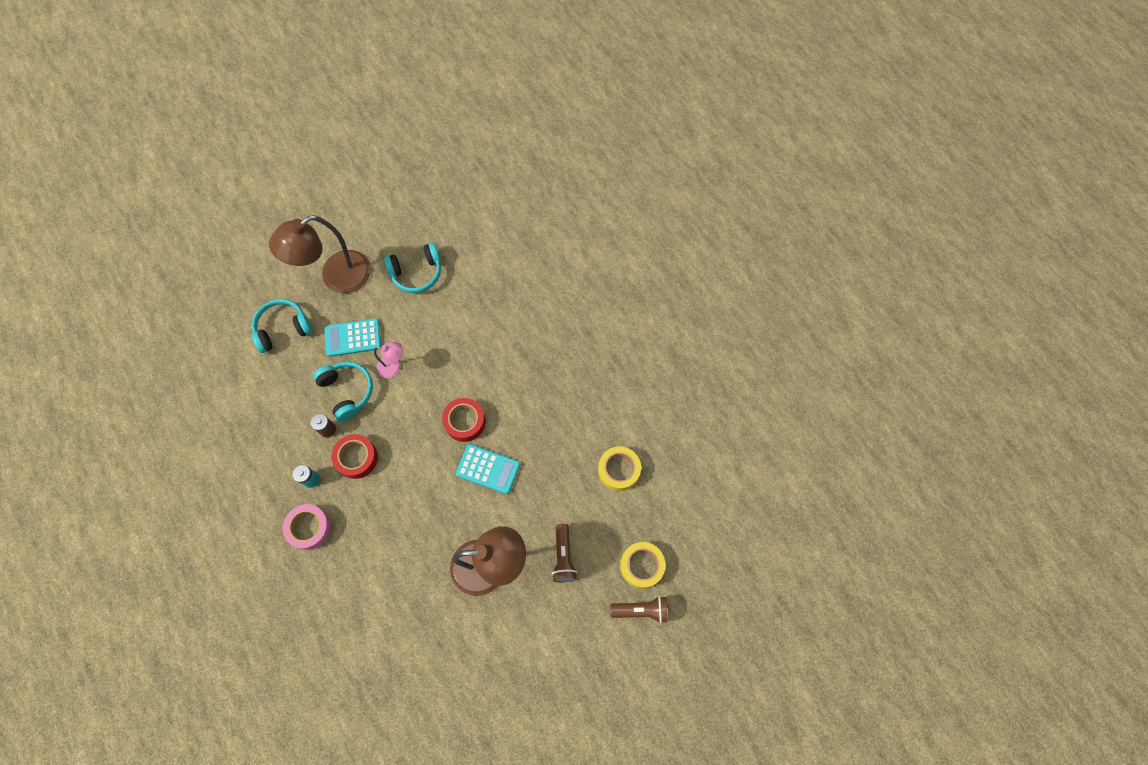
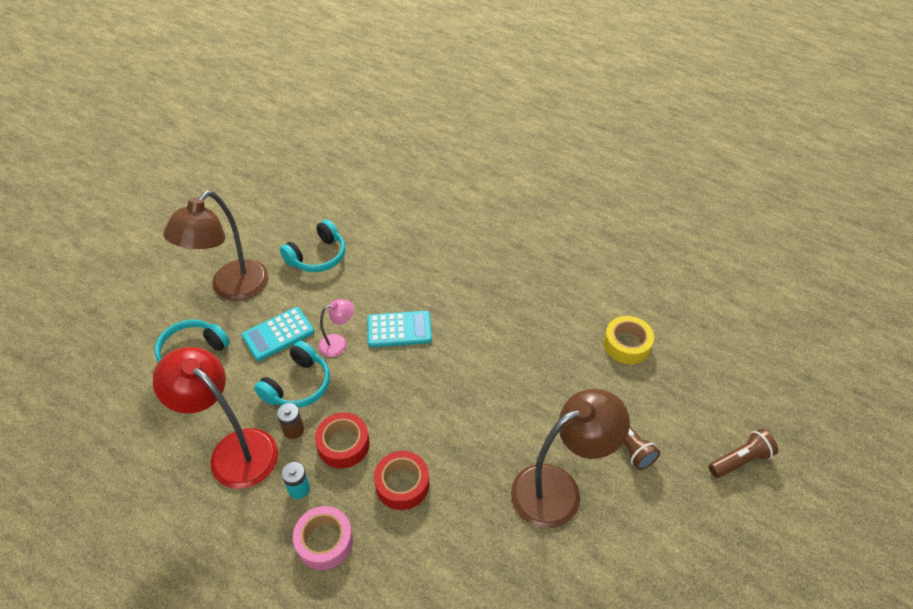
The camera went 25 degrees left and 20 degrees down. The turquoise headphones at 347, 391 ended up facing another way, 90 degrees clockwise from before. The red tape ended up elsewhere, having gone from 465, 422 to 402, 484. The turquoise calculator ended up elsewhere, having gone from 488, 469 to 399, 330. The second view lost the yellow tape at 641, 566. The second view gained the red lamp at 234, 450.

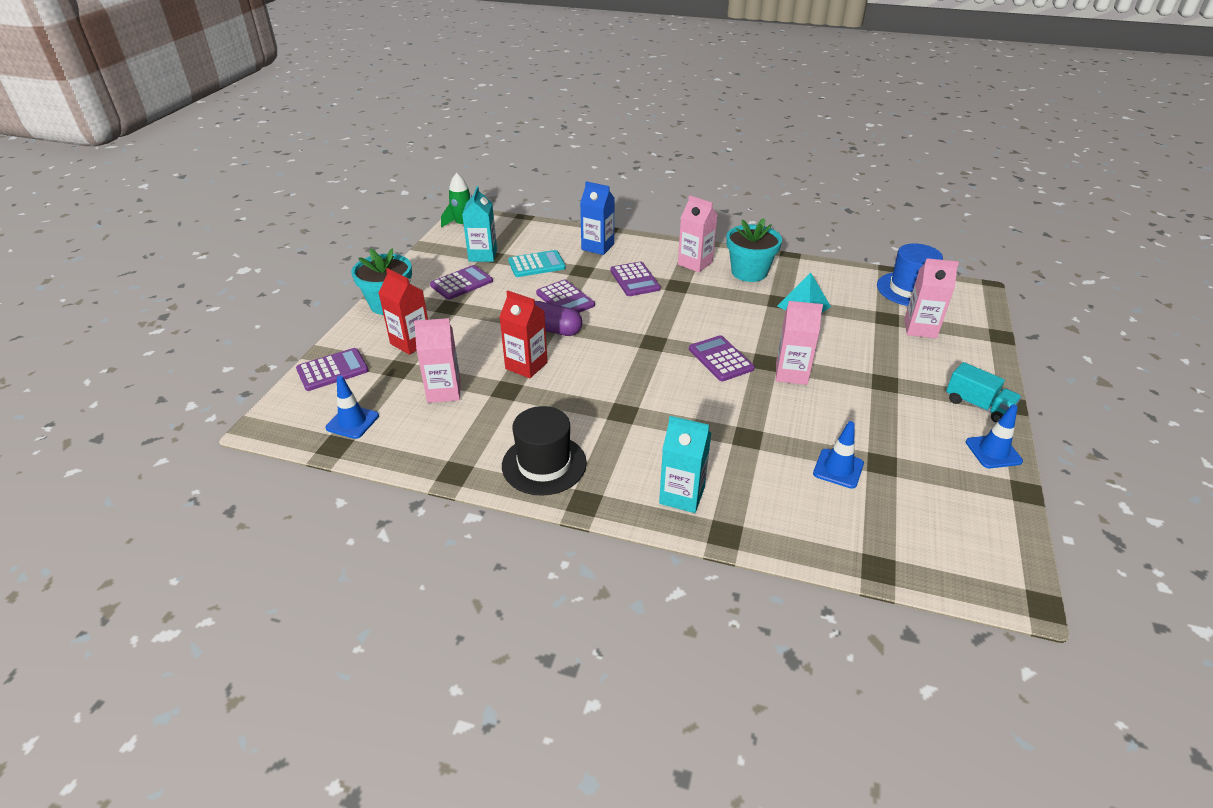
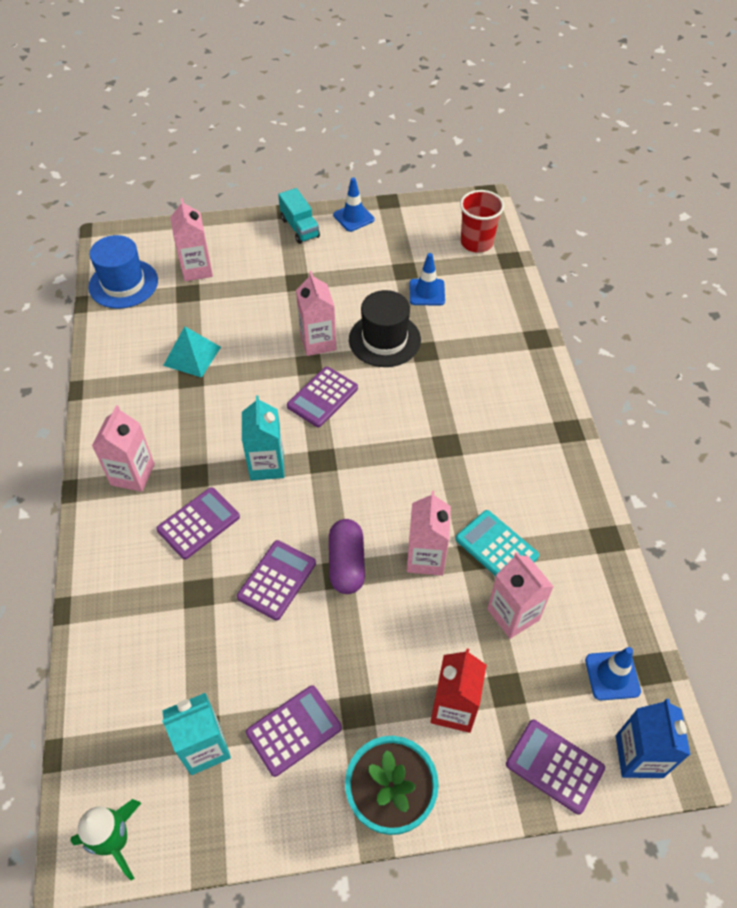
The camera went 115 degrees left and 15 degrees up. The purple calculator at 461, 283 ended up facing another way, 120 degrees clockwise from before. What was the red carton at 526, 365 turned into the pink carton at 426, 558. The black hat ended up elsewhere, having gone from 544, 464 to 384, 340. The turquoise calculator ended up elsewhere, having gone from 536, 264 to 496, 547. The blue carton ended up elsewhere, having gone from 597, 247 to 639, 756. The turquoise carton ended up elsewhere, having gone from 682, 495 to 267, 465. The second view lost the turquoise flower pot at 749, 272. The turquoise truck at 977, 405 ended up facing another way, 135 degrees clockwise from before. The second view gained the red cup at 476, 243.

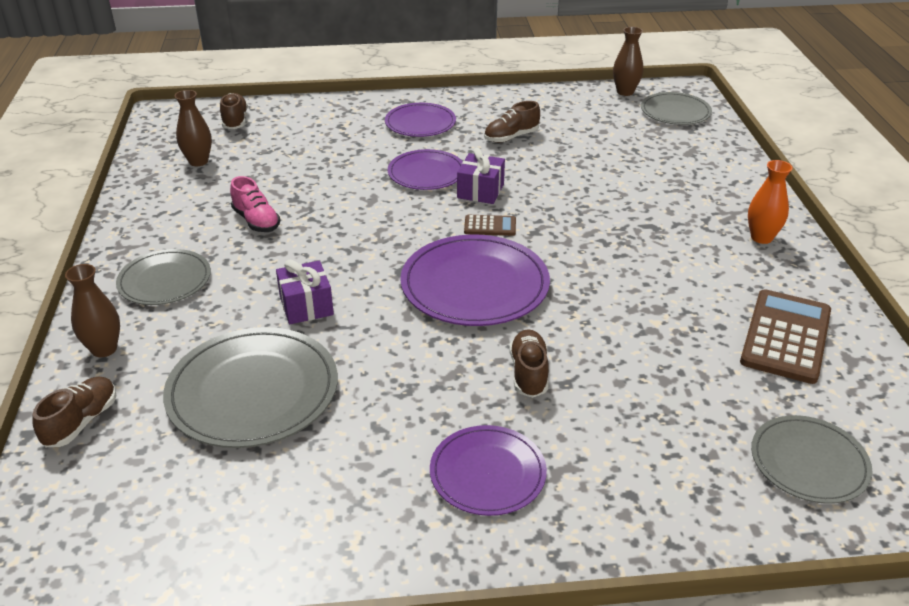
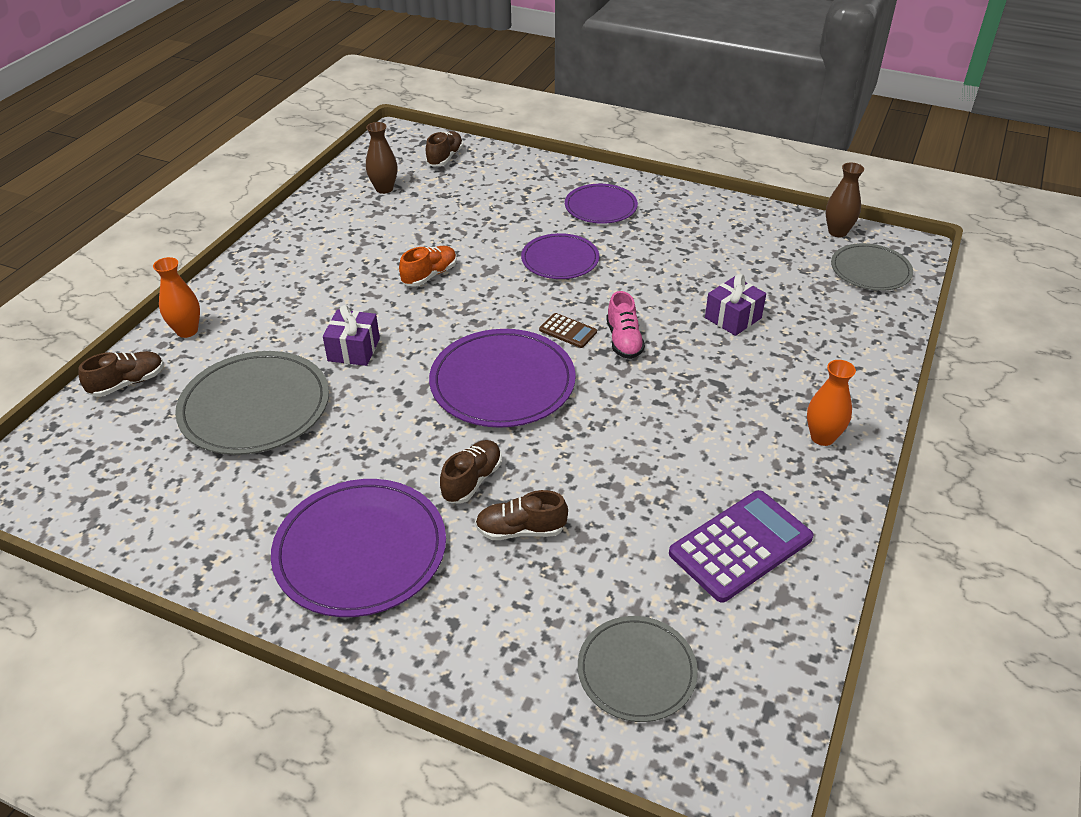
The camera went 30 degrees right and 5 degrees up. What was the brown vase at 104, 349 turned into the orange vase at 187, 331. The second view lost the grey plate at 165, 280. The pink shoe ended up elsewhere, having gone from 256, 221 to 624, 340. The size of the purple plate at 487, 473 changed by a factor of 1.61. The purple gift ended up elsewhere, having gone from 480, 191 to 733, 318. The brown shoe ended up elsewhere, having gone from 511, 137 to 521, 530. What was the brown calculator at 786, 337 turned into the purple calculator at 740, 546. The second view gained the orange shoe at 429, 275.

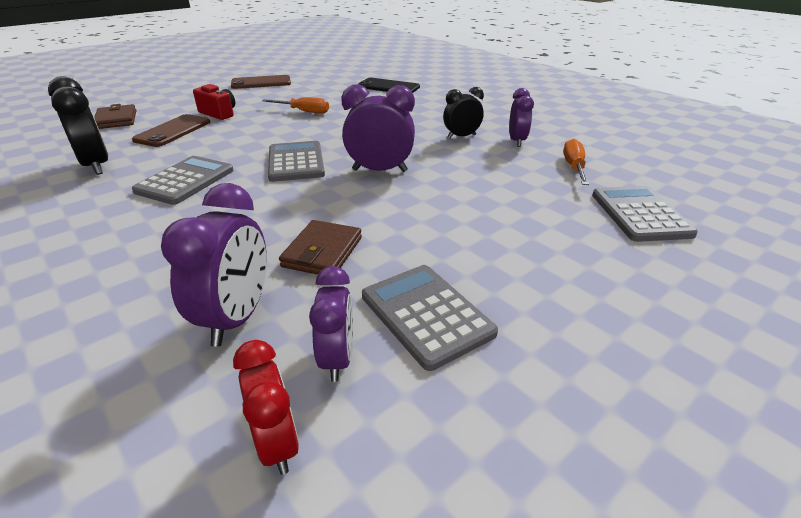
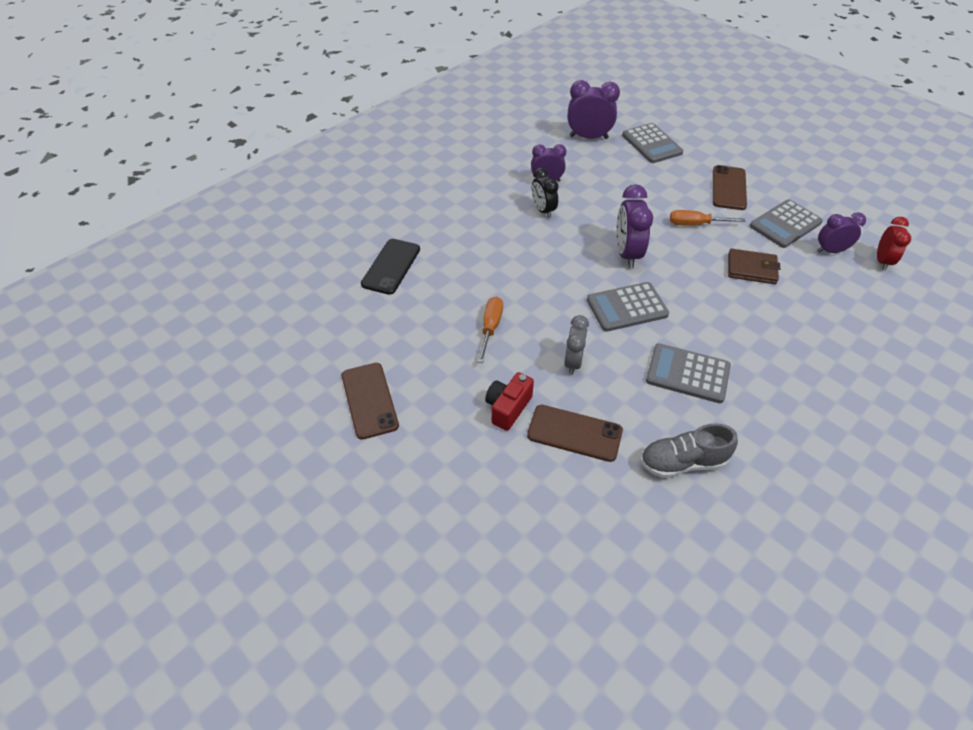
The camera went 95 degrees left and 15 degrees up. Where the black clock stood at 96, 166, the grey shoe came to stand at 682, 462. The second view lost the brown wallet at 116, 120. The purple clock ended up elsewhere, having gone from 237, 318 to 588, 137. The red clock at 277, 443 ended up facing another way, 135 degrees clockwise from before. The orange screwdriver ended up elsewhere, having gone from 574, 167 to 696, 224. The grey calculator at 640, 214 ended up facing another way, 105 degrees counterclockwise from before. The second view gained the grey clock at 573, 362. The second view gained the brown phone at 729, 188.

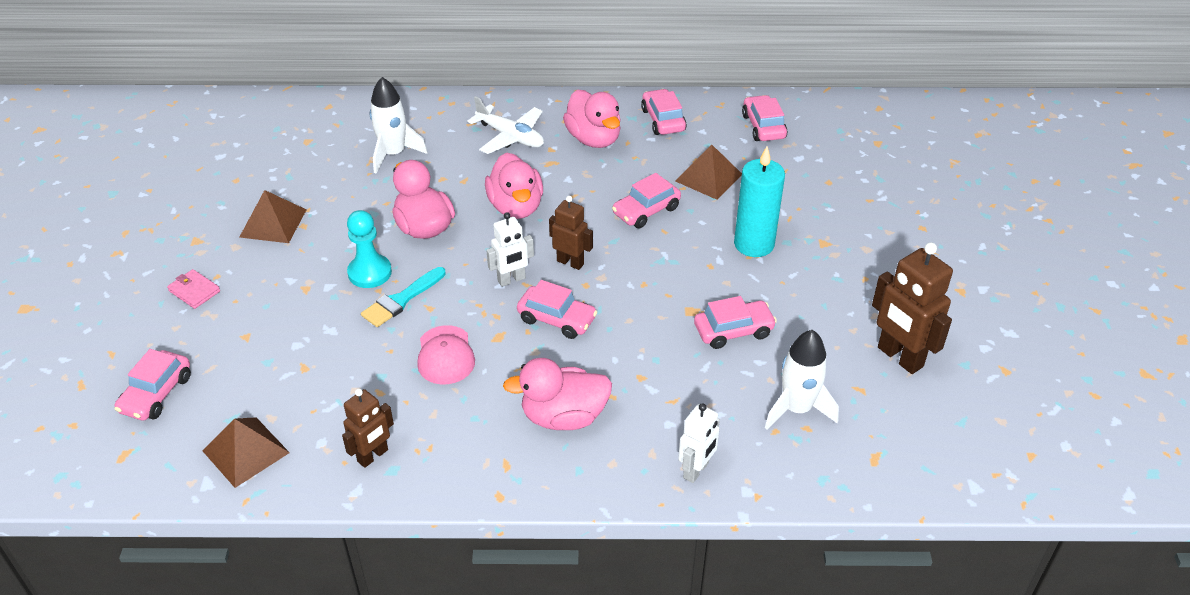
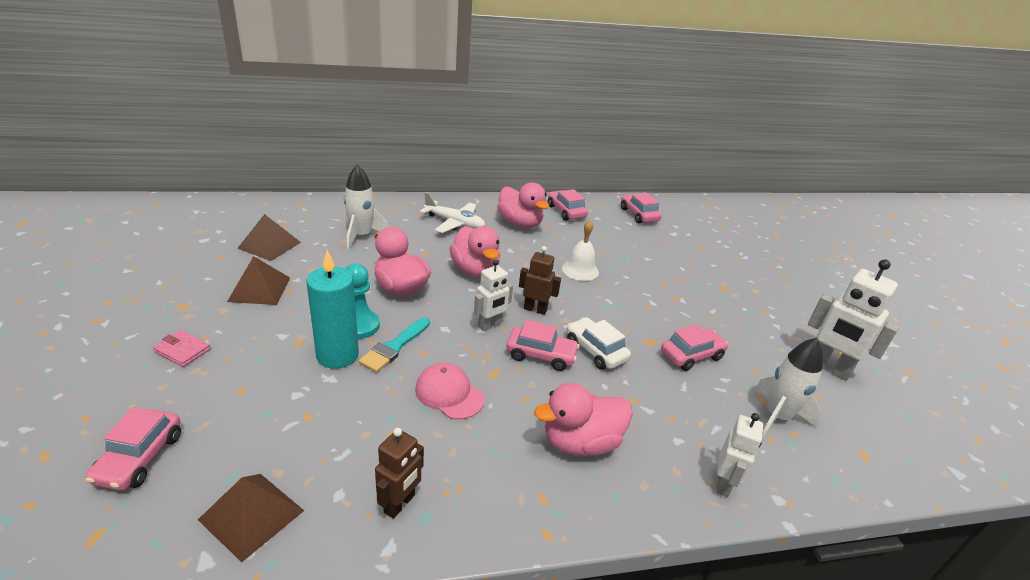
The camera went 15 degrees left and 10 degrees down. The pink cap at 445, 355 ended up facing another way, 150 degrees clockwise from before. Where the pink car stood at 646, 211, the white bell came to stand at 580, 270. The brown pyramid ended up elsewhere, having gone from 708, 177 to 269, 245. The turquoise candle ended up elsewhere, having gone from 754, 244 to 337, 355. What was the brown robot at 899, 357 turned into the white robot at 828, 368. The second view gained the white car at 595, 351.

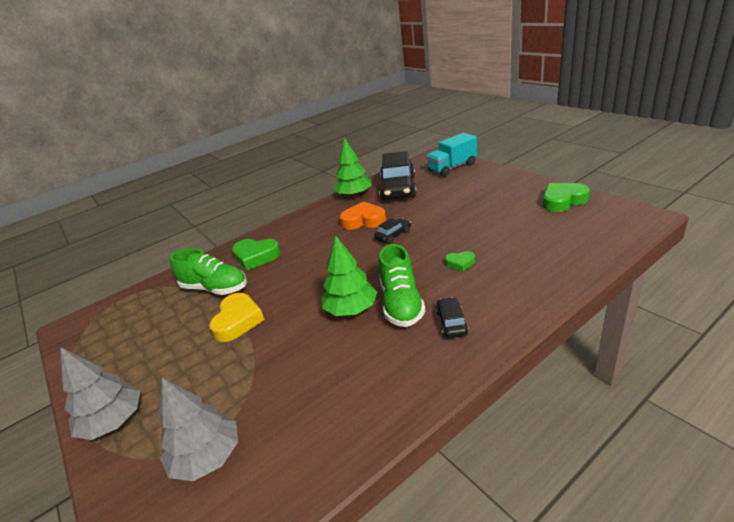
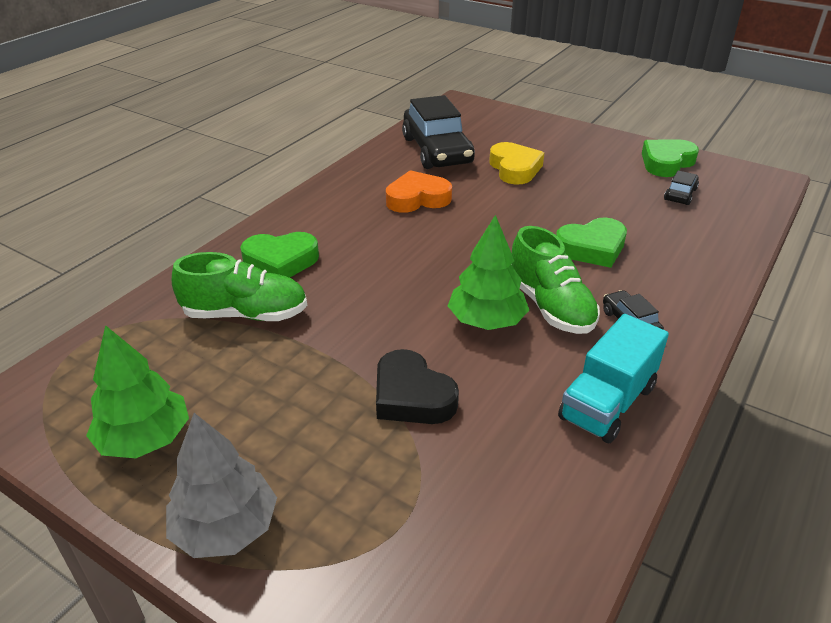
The camera went 25 degrees left and 5 degrees up. The second view lost the grey tree at 207, 457. The yellow heart ended up elsewhere, having gone from 238, 321 to 514, 169. The green tree ended up elsewhere, having gone from 354, 195 to 145, 439. The black car ended up elsewhere, having gone from 393, 235 to 680, 194. The turquoise truck ended up elsewhere, having gone from 452, 167 to 607, 403. The size of the green heart at 460, 263 changed by a factor of 1.85. The second view gained the black heart at 412, 396.

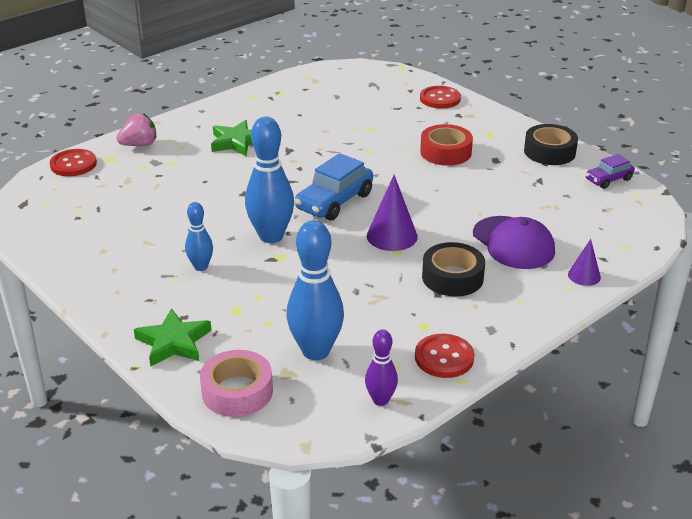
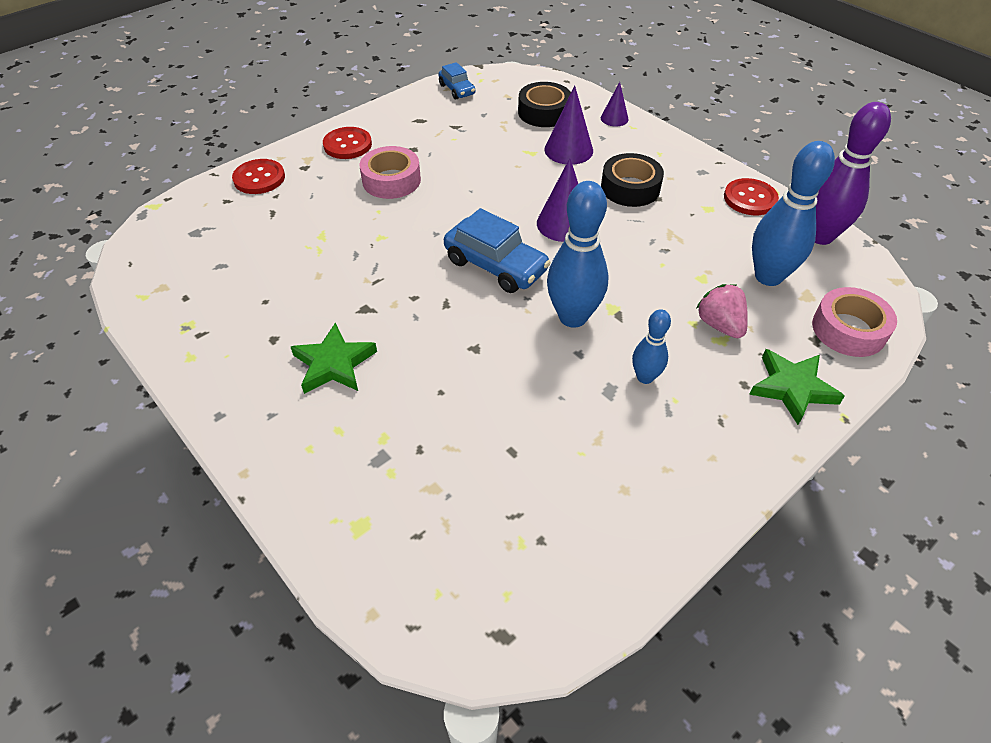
The camera went 90 degrees left and 15 degrees up. The red button ended up elsewhere, having gone from 73, 164 to 347, 145. The pink strawberry ended up elsewhere, having gone from 139, 145 to 719, 325. The size of the purple bowling pin at 380, 400 changed by a factor of 1.83. What was the red tape at 445, 152 turned into the pink tape at 391, 180. Where the purple cap stood at 513, 243, the purple cone came to stand at 568, 150. The black tape ended up elsewhere, having gone from 549, 152 to 544, 112. What was the purple car at 608, 179 turned into the blue car at 457, 90.

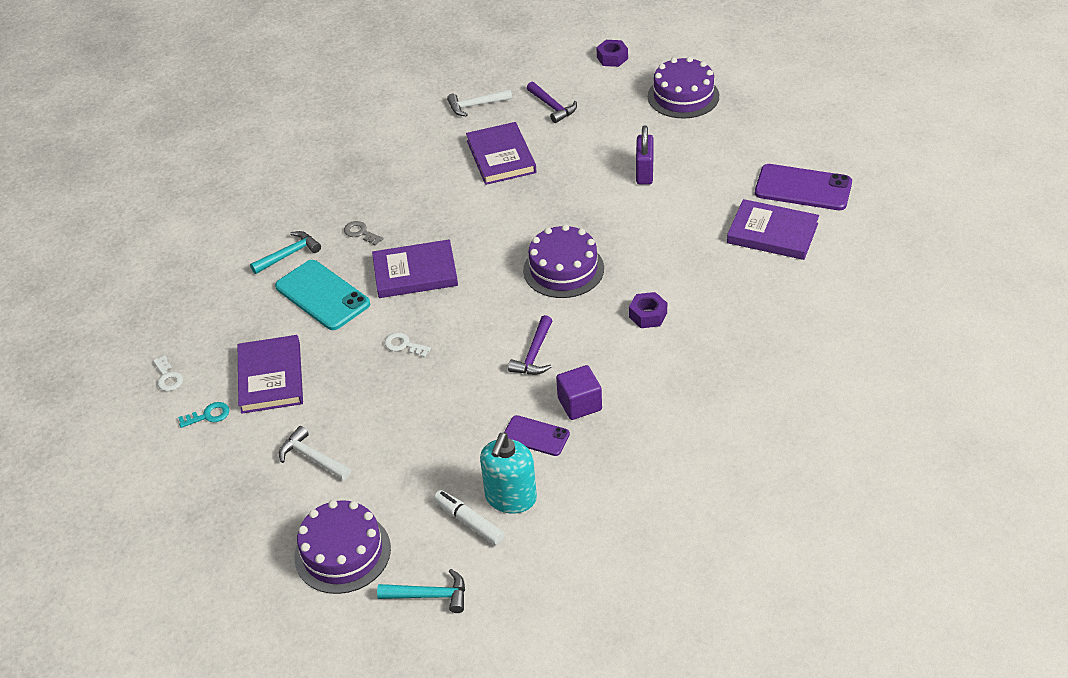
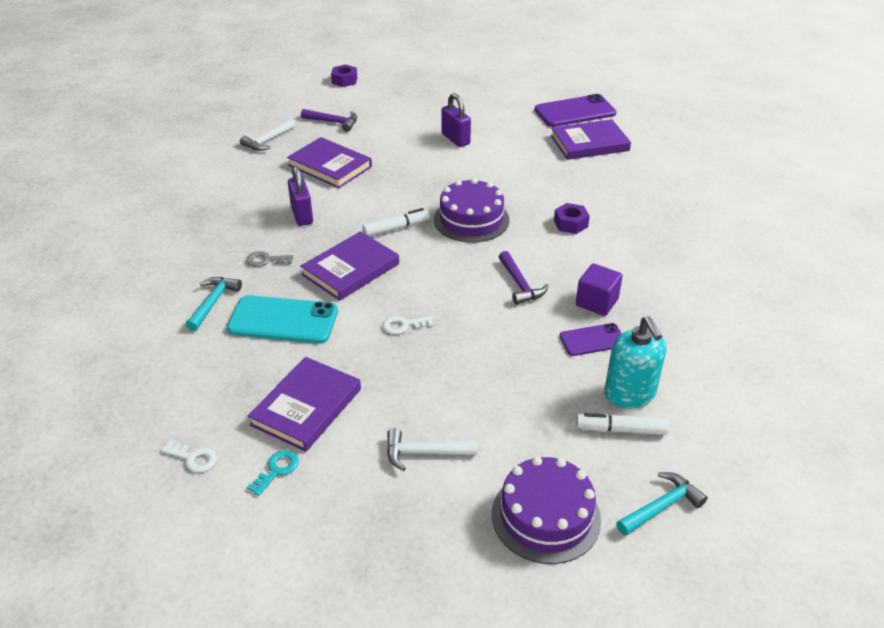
The camera went 40 degrees left and 5 degrees down. The purple book at 271, 377 ended up facing another way, 75 degrees clockwise from before. The second view lost the purple cake at 683, 96. The second view gained the purple padlock at 302, 215. The second view gained the white marker at 396, 228.

